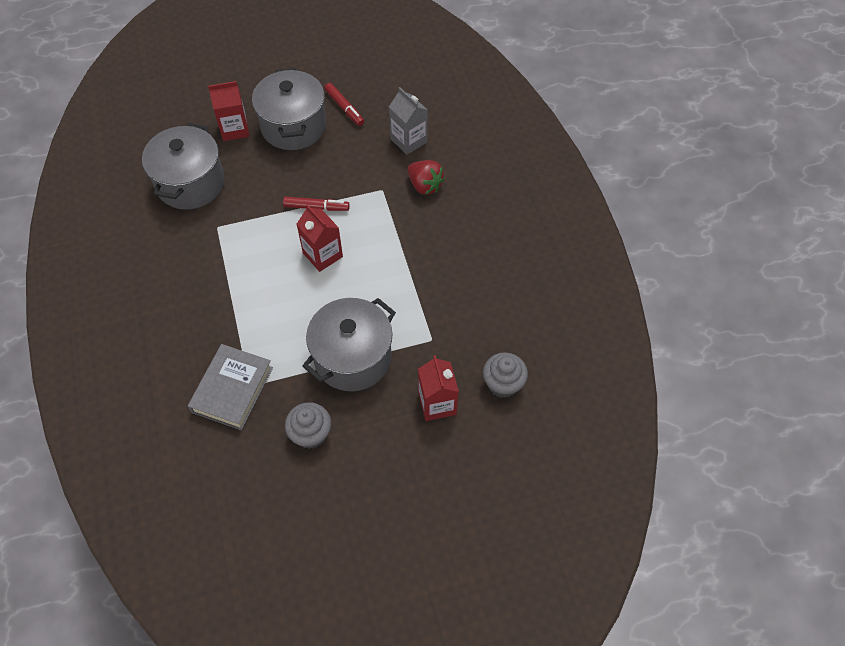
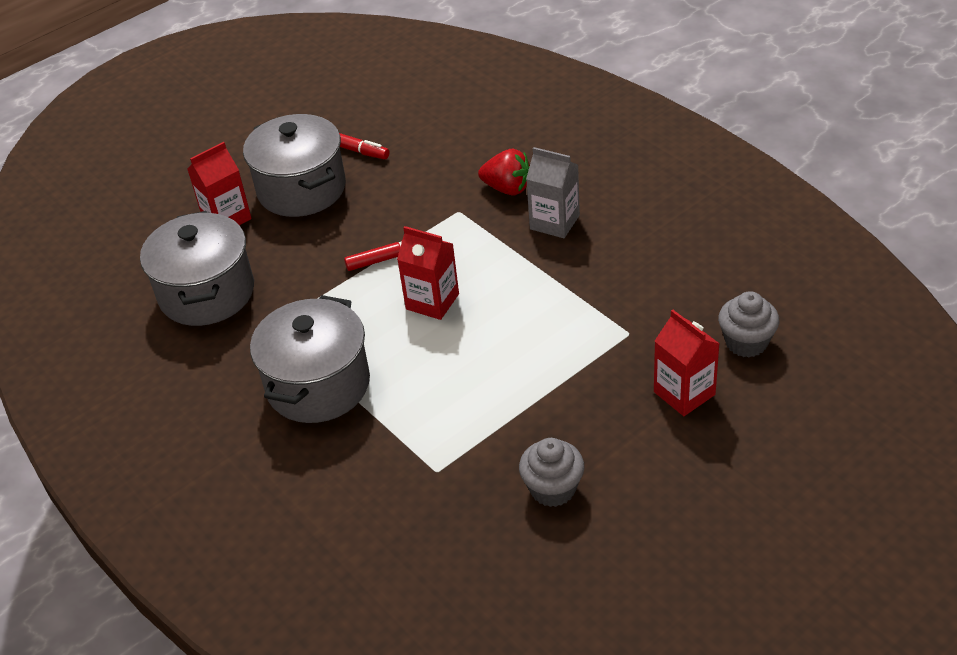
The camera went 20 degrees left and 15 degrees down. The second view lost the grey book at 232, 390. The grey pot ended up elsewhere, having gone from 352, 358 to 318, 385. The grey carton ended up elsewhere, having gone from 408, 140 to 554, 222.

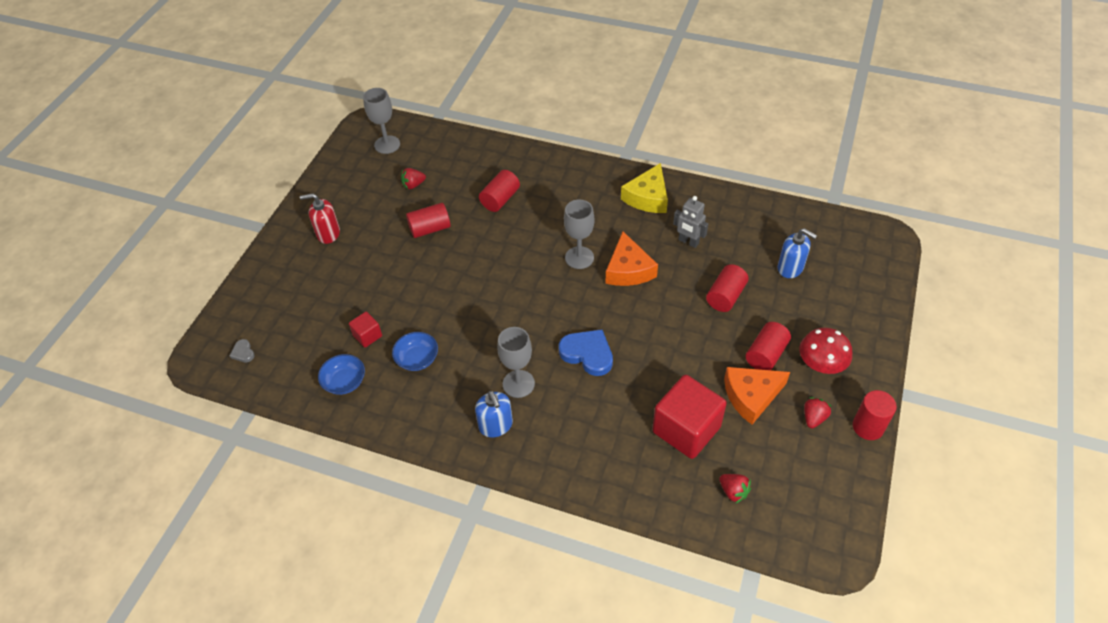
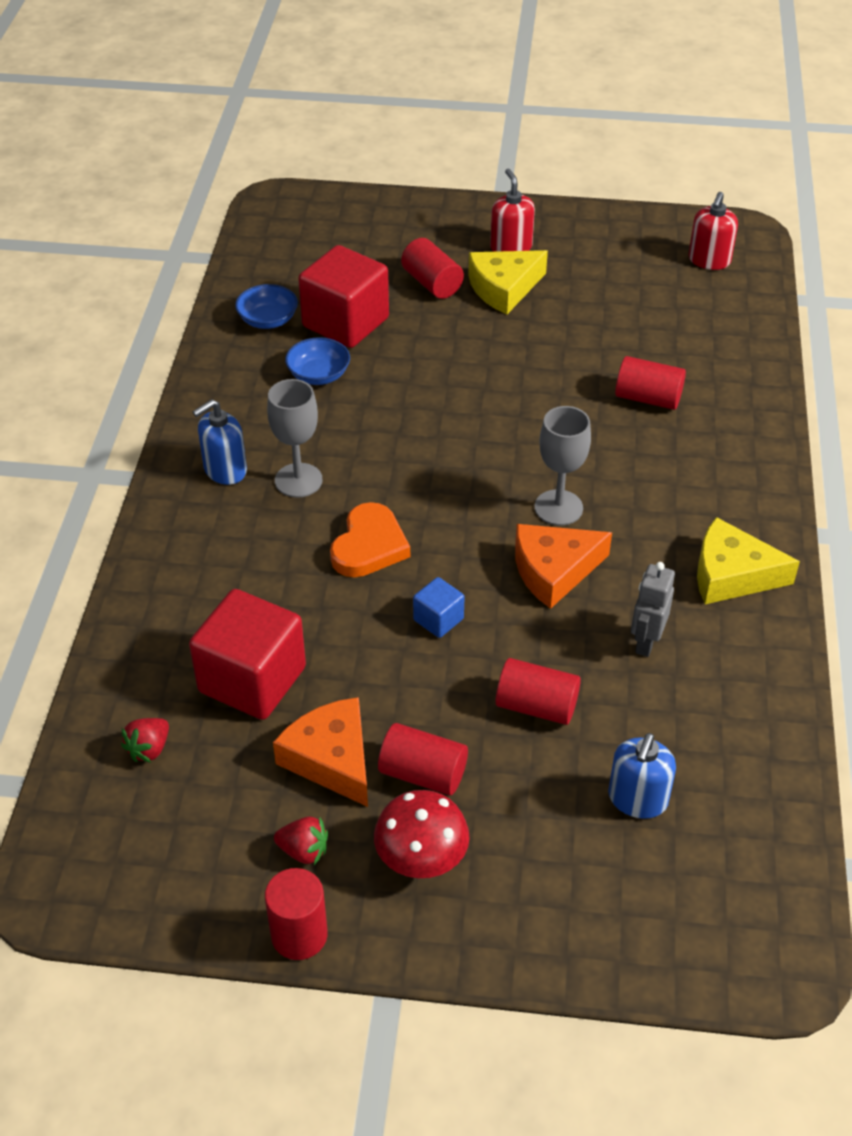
The camera went 75 degrees right and 5 degrees down. The second view lost the grey heart at 243, 352. The size of the red cube at 367, 336 changed by a factor of 2.10. Where the grey goblet stood at 387, 145, the red soap dispenser came to stand at 709, 260. The second view lost the red strawberry at 413, 185. The red cylinder ended up elsewhere, having gone from 430, 229 to 432, 283. What was the blue heart at 587, 354 turned into the orange heart at 369, 546. The second view gained the blue cube at 438, 619. The second view gained the yellow cheese at 504, 288.

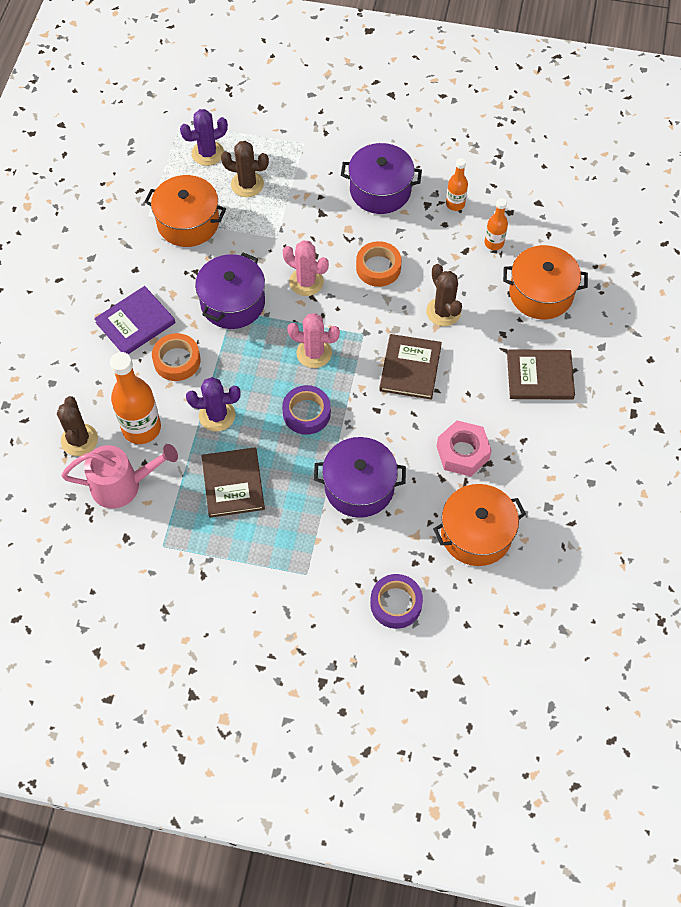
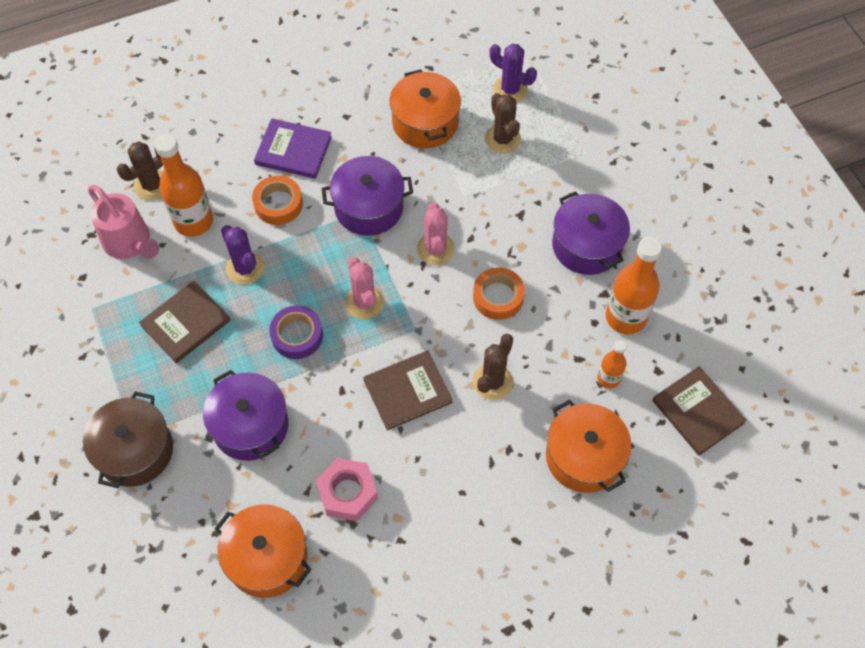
The camera went 55 degrees right and 0 degrees up. The second view lost the purple tape at 396, 603. The size of the orange bottle at 455, 204 changed by a factor of 1.84. The brown book ended up elsewhere, having gone from 540, 376 to 697, 412. The second view gained the brown pot at 135, 450.

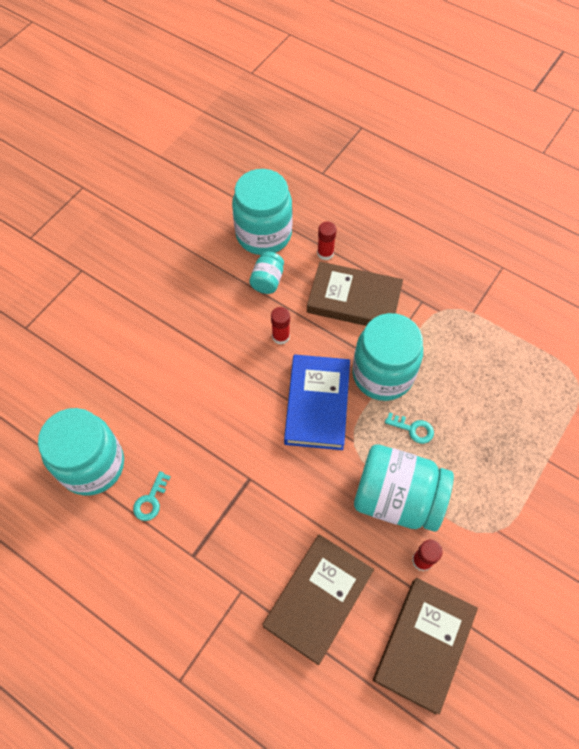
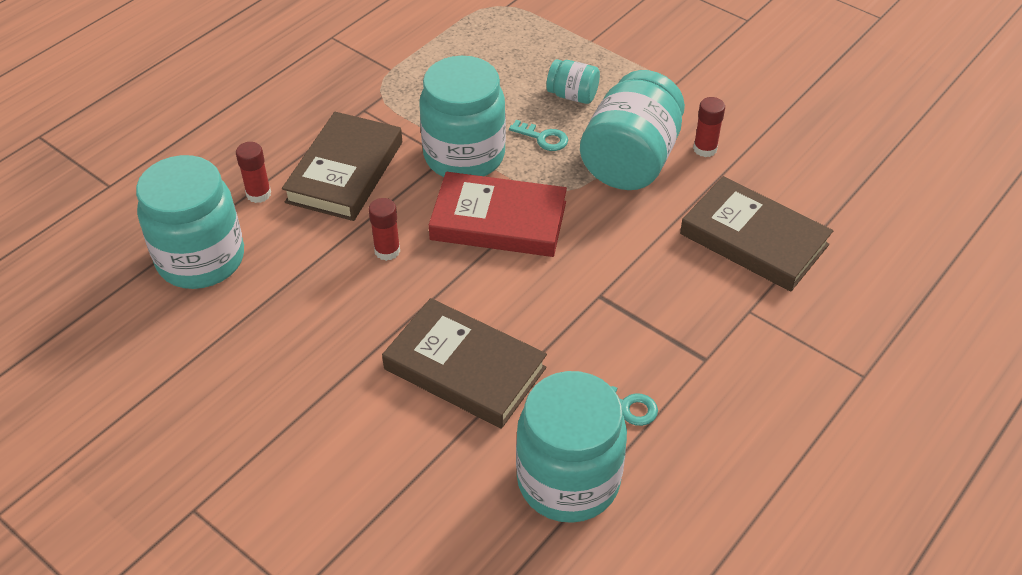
The camera went 85 degrees left and 15 degrees down. The turquoise jar ended up elsewhere, having gone from 267, 281 to 572, 95. What was the blue book at 317, 404 turned into the red book at 498, 221. The brown book ended up elsewhere, having gone from 424, 644 to 465, 368. The turquoise key at 413, 429 ended up facing another way, 90 degrees clockwise from before.

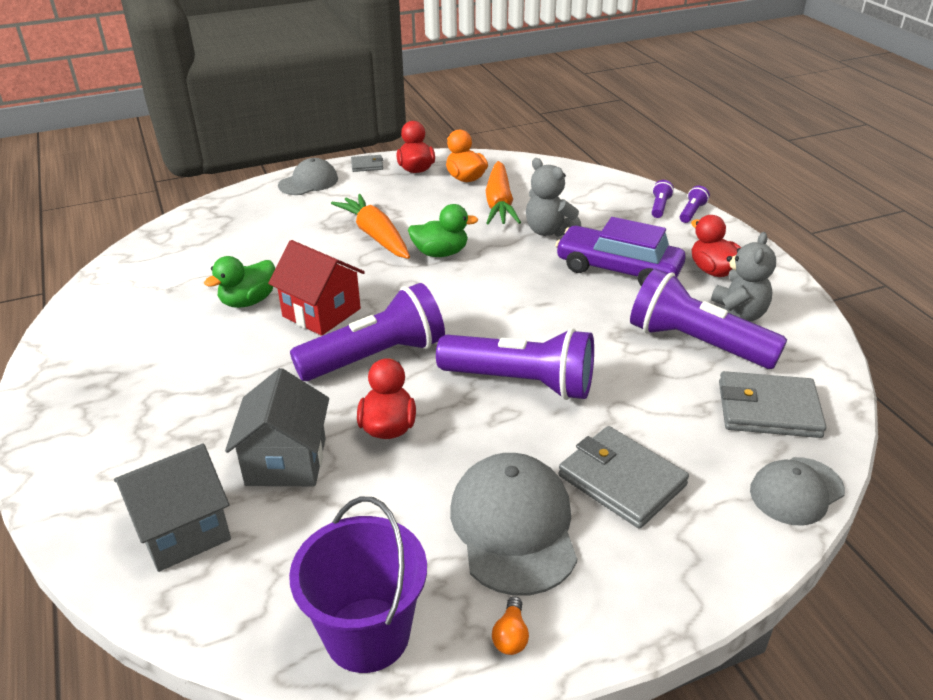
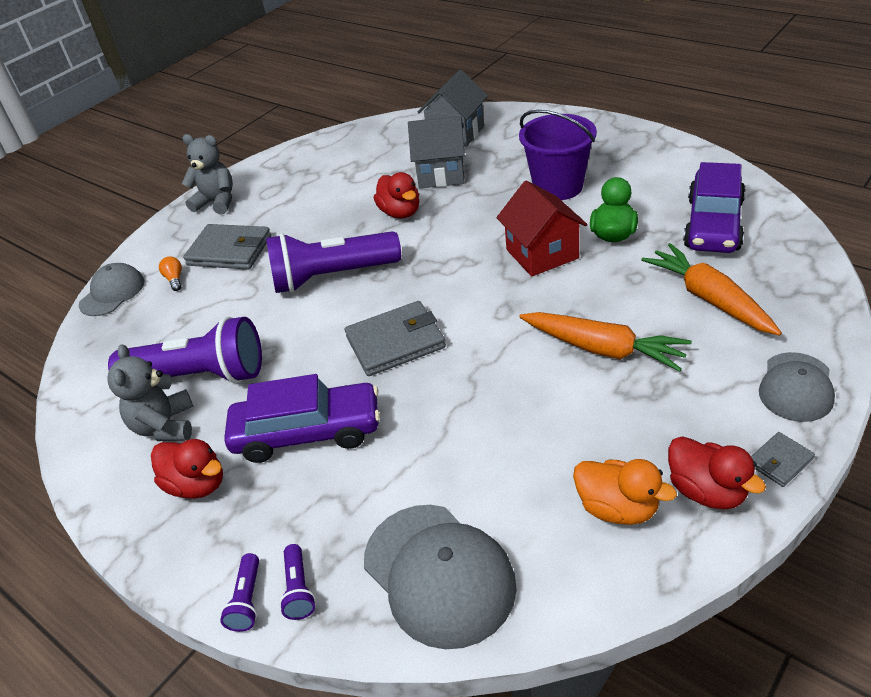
The camera went 155 degrees right and 5 degrees up. The grey house at 286, 461 ended up facing another way, 60 degrees counterclockwise from before. The red house at 321, 312 ended up facing another way, 60 degrees clockwise from before. The purple bucket ended up elsewhere, having gone from 367, 634 to 558, 187. The second view lost the purple flashlight at 375, 357. The second view lost the green duck at 440, 253. The grey cap ended up elsewhere, having gone from 513, 526 to 439, 574. The orange carrot ended up elsewhere, having gone from 499, 203 to 709, 299. The orange light bulb ended up elsewhere, having gone from 511, 636 to 174, 279. The grey teddy bear ended up elsewhere, having gone from 549, 231 to 217, 202. The grey wallet ended up elsewhere, having gone from 768, 409 to 395, 342. The second view gained the purple car at 713, 224.

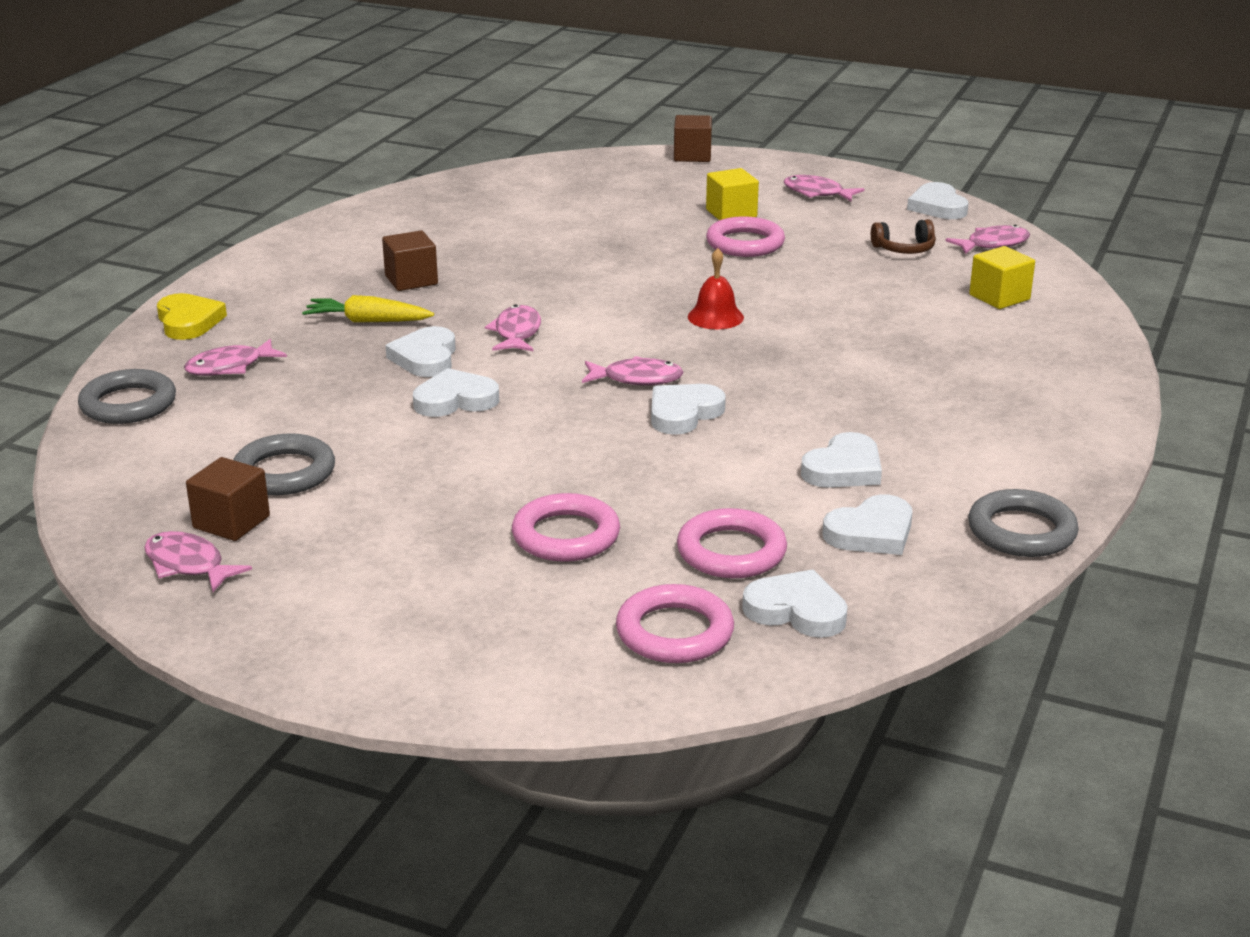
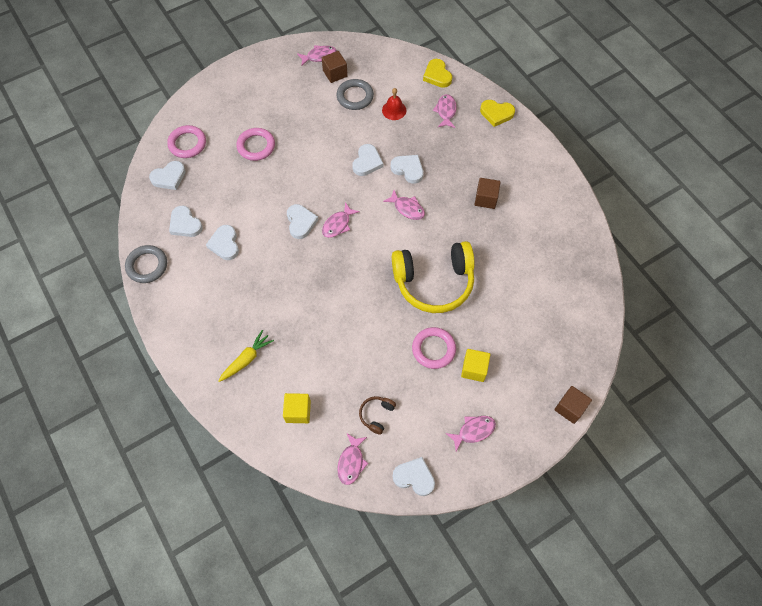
The camera went 125 degrees right and 35 degrees up. Where the grey ring stood at 128, 404, the yellow heart came to stand at 437, 75. The yellow carrot ended up elsewhere, having gone from 368, 321 to 246, 359. The second view lost the pink ring at 731, 551. The red bell ended up elsewhere, having gone from 715, 317 to 394, 110. The white heart at 871, 532 ended up facing another way, 45 degrees counterclockwise from before. The second view gained the yellow headphones at 434, 282.

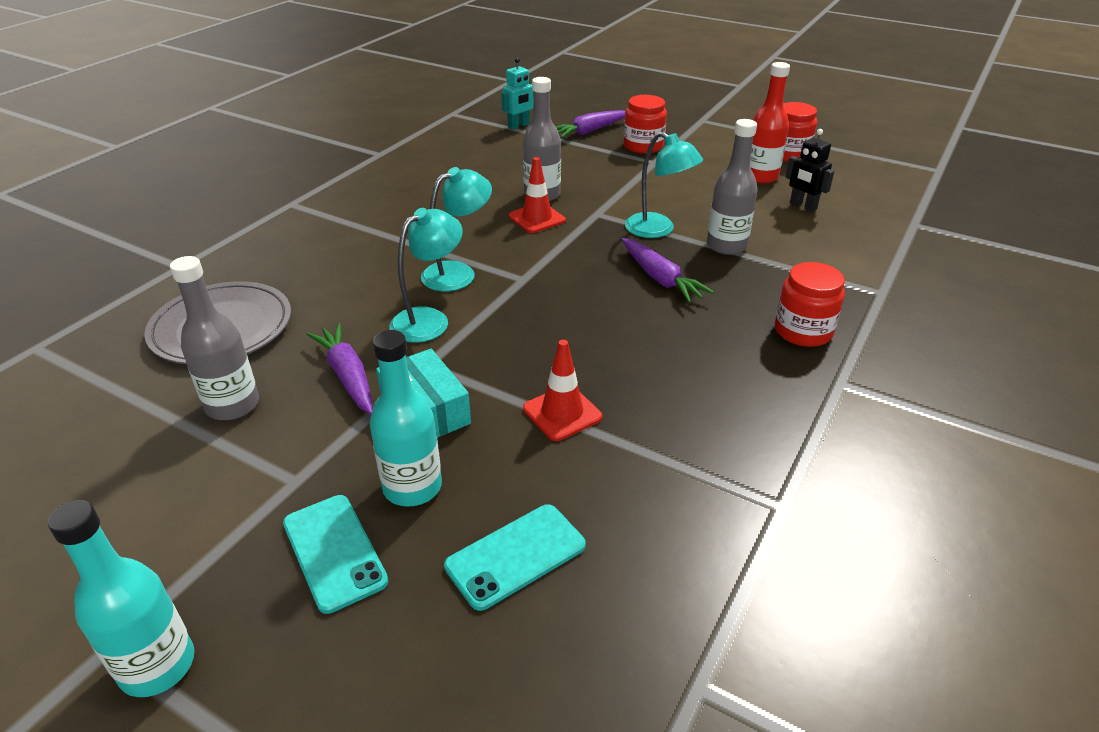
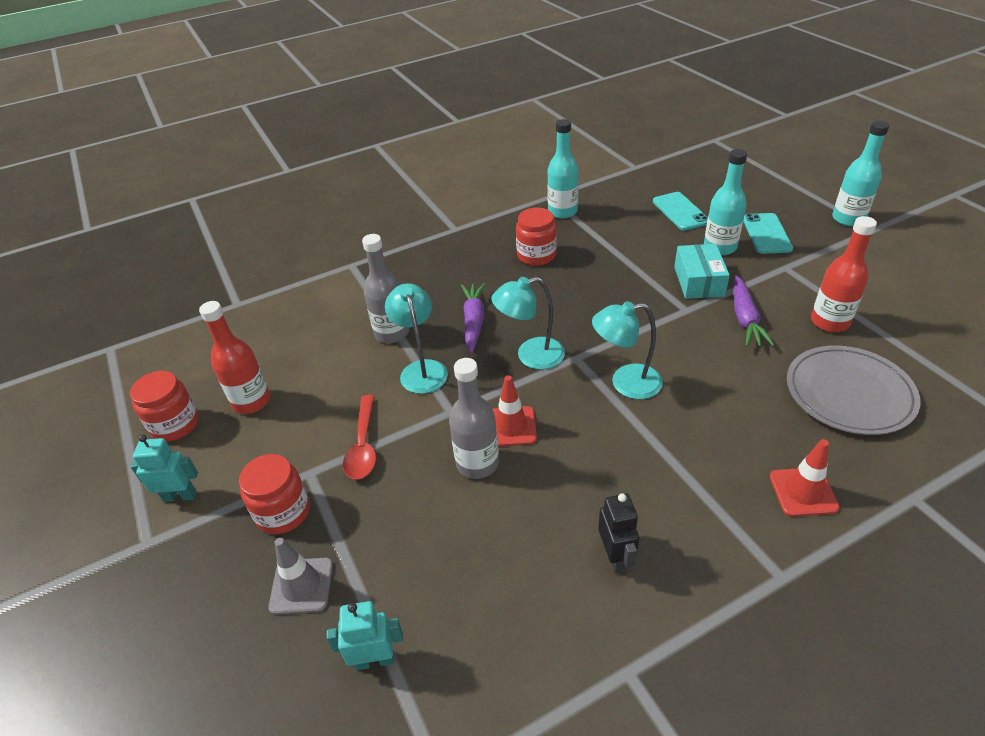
The camera went 145 degrees left and 5 degrees up. What was the grey bottle at 232, 405 turned into the red bottle at 829, 322. The turquoise lamp ended up elsewhere, having gone from 429, 319 to 531, 356. The turquoise phone at 516, 556 ended up facing another way, 75 degrees clockwise from before. The red traffic cone ended up elsewhere, having gone from 562, 413 to 803, 492. Where the purple carrot stood at 589, 131, the grey traffic cone came to stand at 301, 586. The red jar ended up elsewhere, having gone from 803, 331 to 536, 255. The black robot ended up elsewhere, having gone from 802, 206 to 615, 557. The second view gained the turquoise robot at 180, 496. The second view gained the red spoon at 363, 445. The second view gained the turquoise bottle at 562, 212.

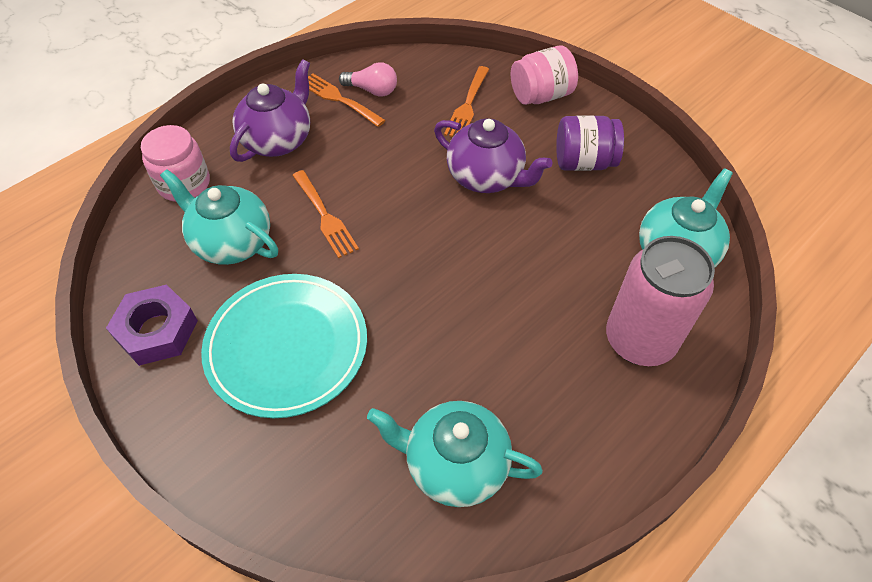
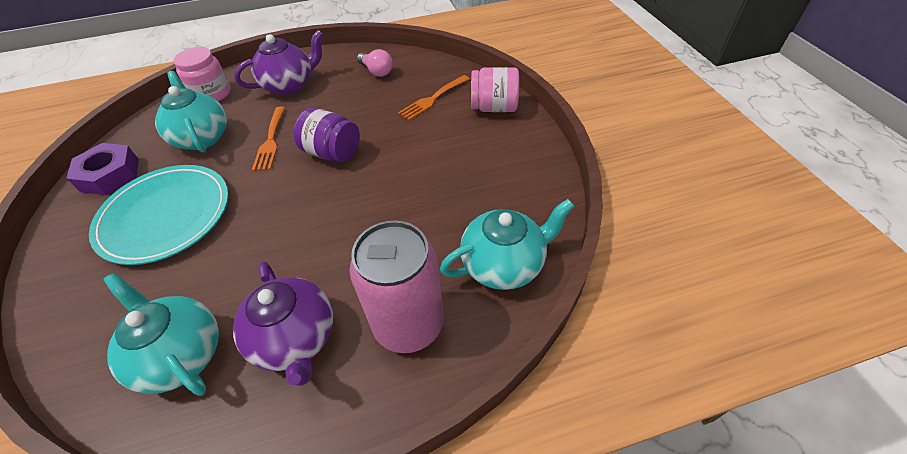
The camera went 30 degrees right and 5 degrees down. The second view lost the orange fork at 338, 99. The purple teapot ended up elsewhere, having gone from 486, 177 to 295, 339. The purple jar ended up elsewhere, having gone from 583, 162 to 332, 153.

